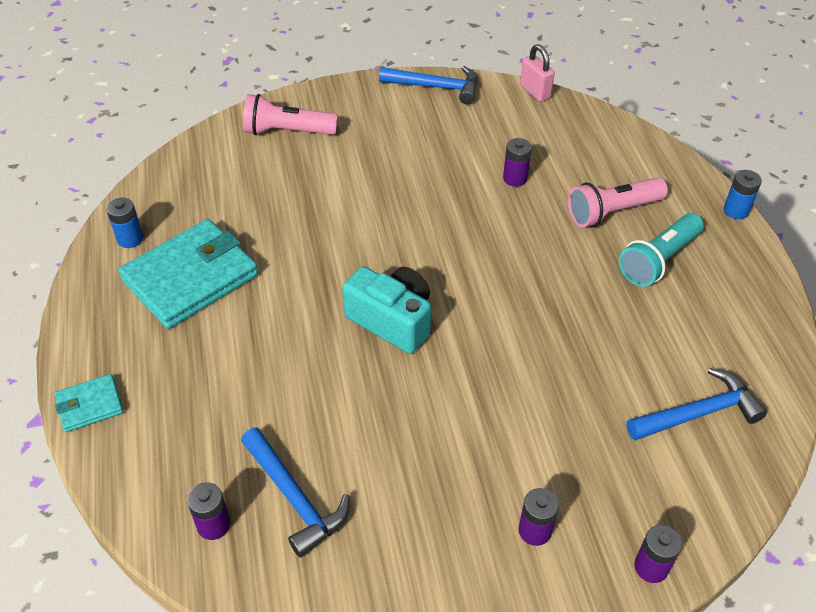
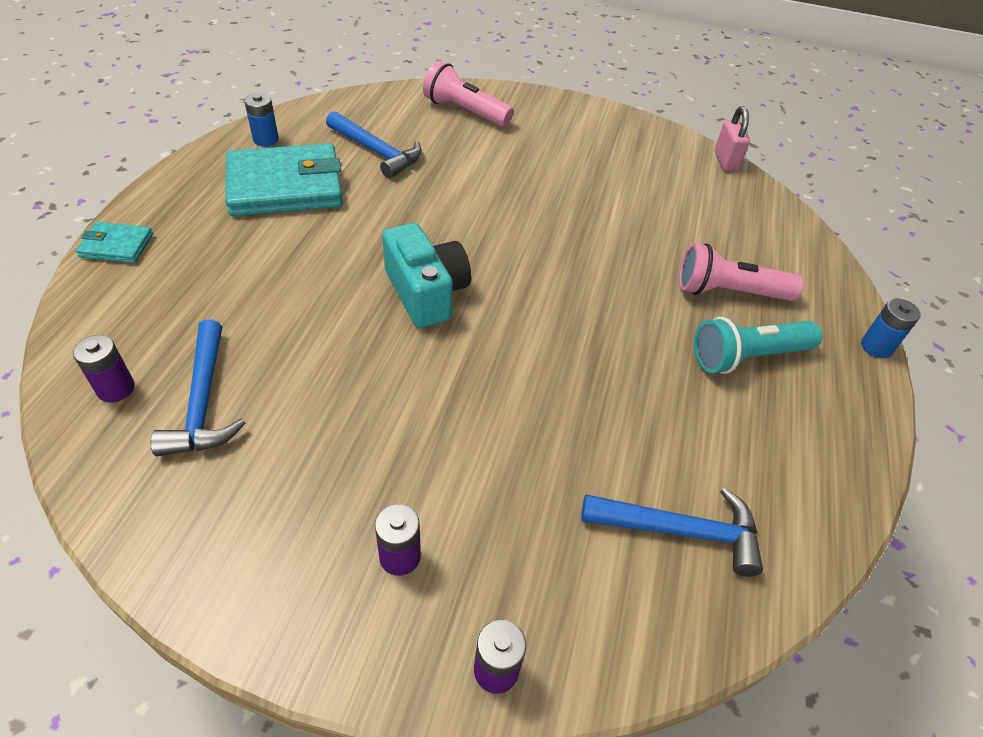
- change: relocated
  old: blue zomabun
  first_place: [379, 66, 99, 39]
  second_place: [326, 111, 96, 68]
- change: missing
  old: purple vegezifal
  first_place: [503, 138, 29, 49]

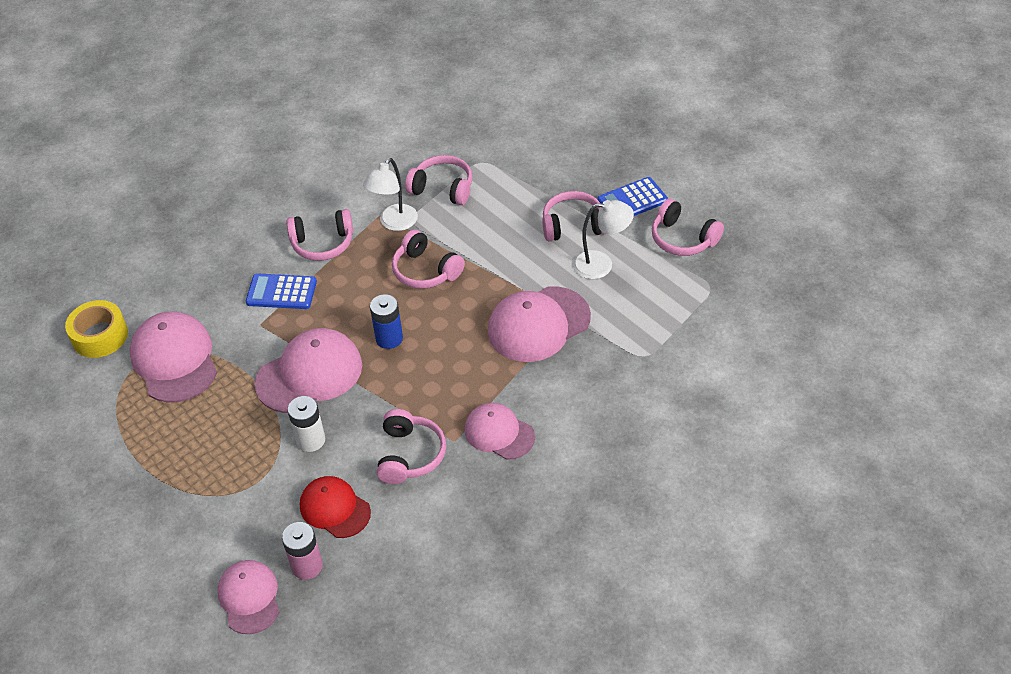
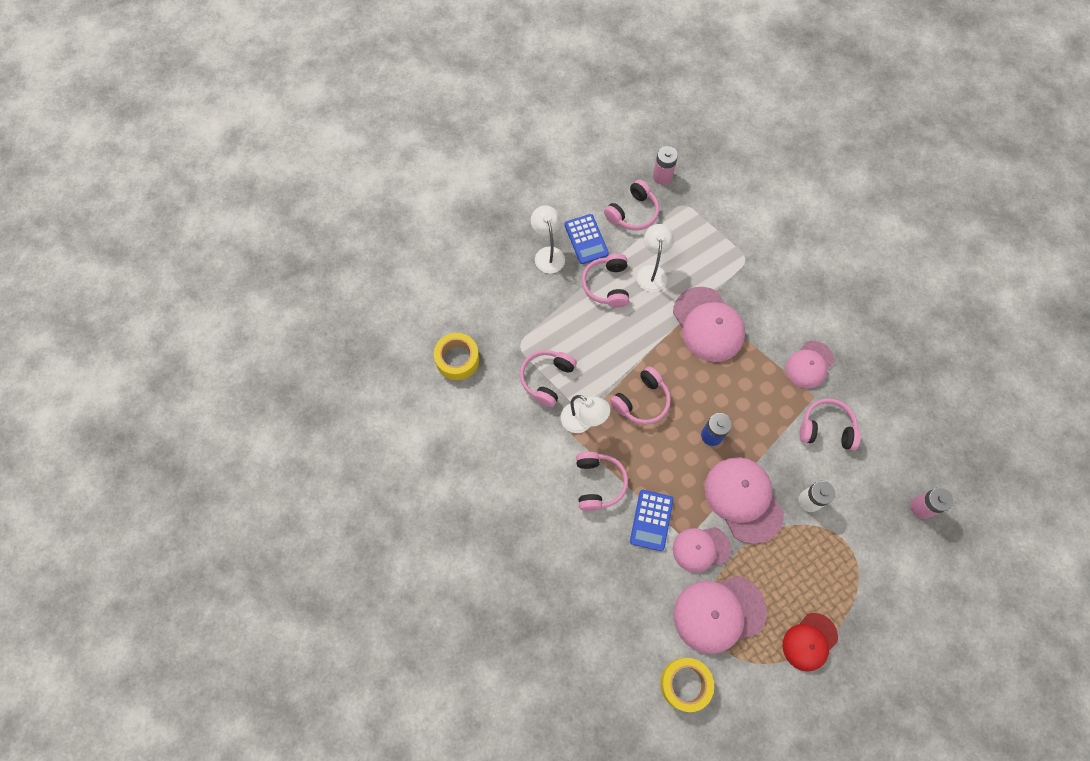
- change: relocated
  old: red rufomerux
  first_place: [300, 476, 71, 62]
  second_place: [783, 613, 55, 59]
- change: relocated
  old: pink rufomerux
  first_place: [217, 560, 62, 74]
  second_place: [673, 527, 58, 45]
- change: appeared
  new: pink vegezifal
  second_place: [653, 146, 25, 39]
- change: appeared
  new: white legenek
  second_place: [531, 205, 34, 69]
- change: appeared
  new: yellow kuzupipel
  second_place: [434, 333, 45, 47]

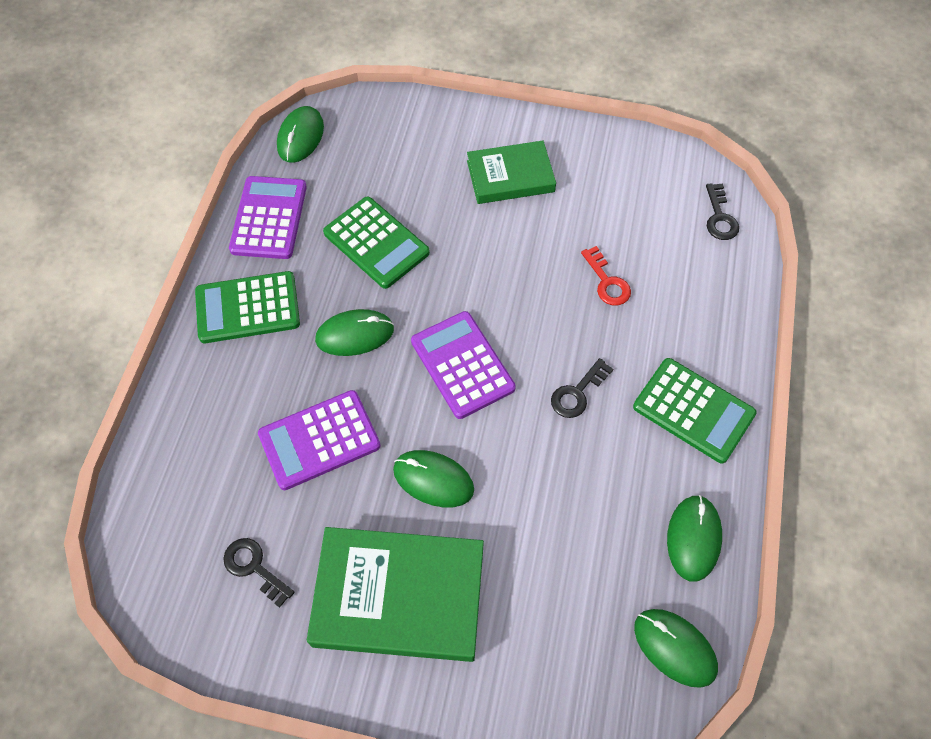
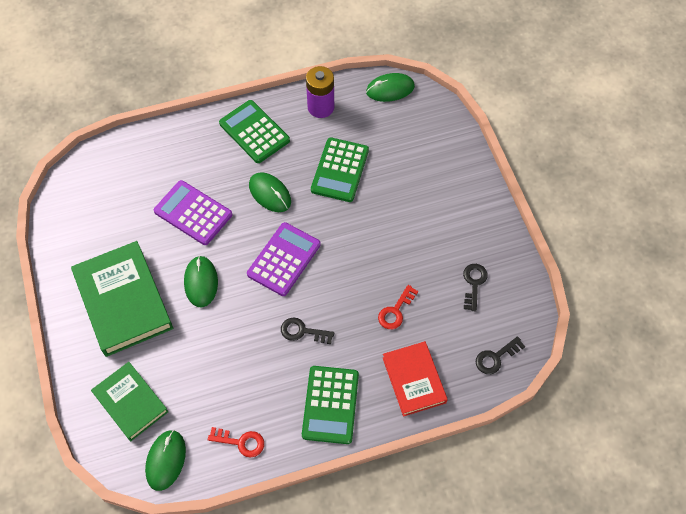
- change: relocated
  old: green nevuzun
  first_place: [467, 141, 89, 63]
  second_place: [91, 362, 78, 79]
- change: exchanged
  old: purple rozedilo
  new: purple vegezifal
  first_place: [229, 176, 78, 83]
  second_place: [306, 66, 28, 52]
- change: exchanged
  old: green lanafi
  new: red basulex
  first_place: [667, 495, 55, 87]
  second_place: [208, 427, 56, 31]
- change: relocated
  old: black basulex
  first_place: [223, 538, 72, 70]
  second_place: [463, 264, 25, 48]
- change: appeared
  new: red nevuzun
  second_place: [383, 341, 65, 76]

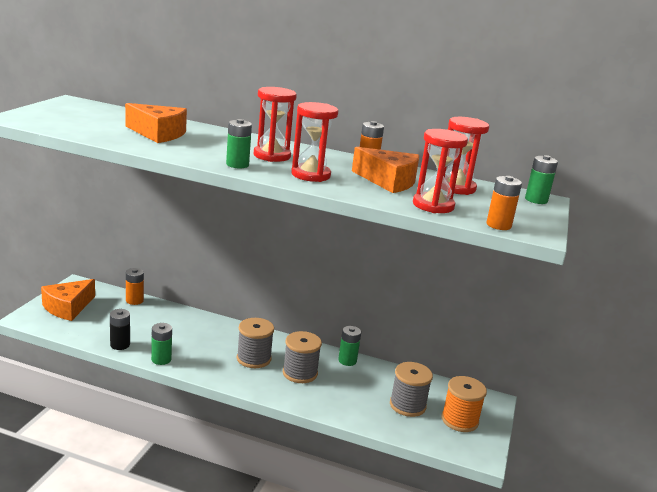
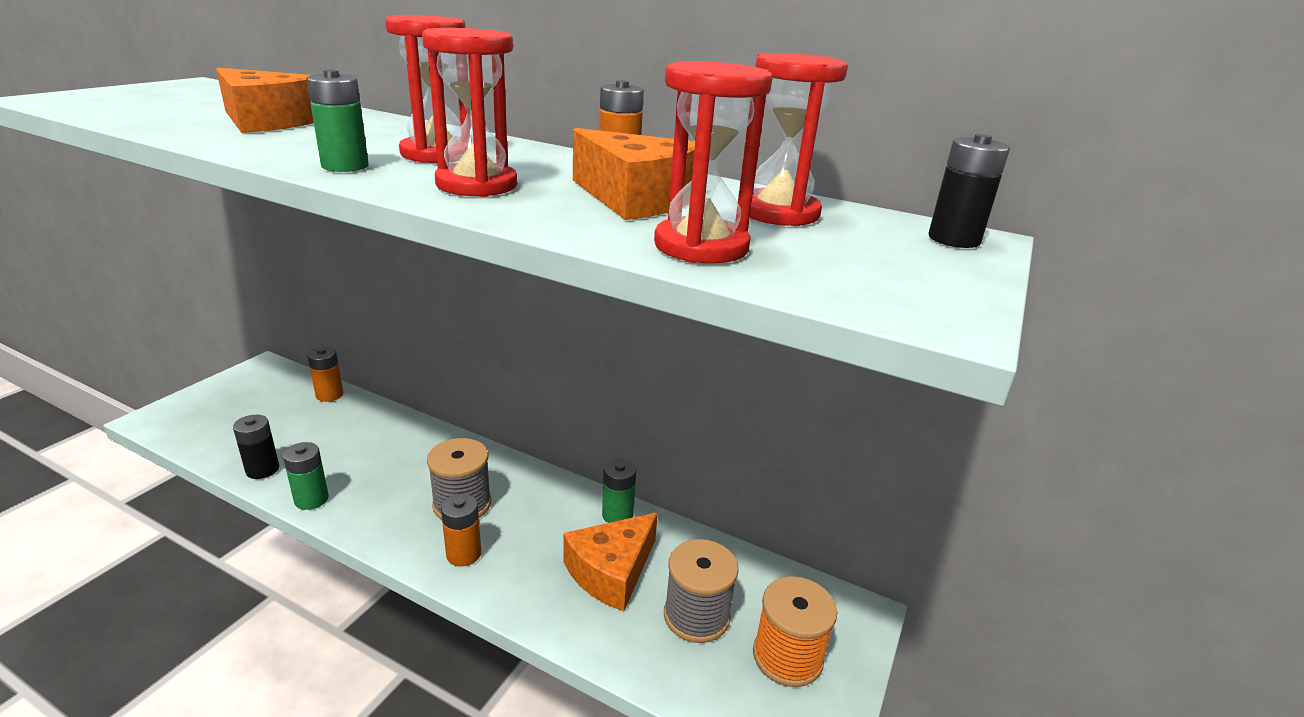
- change: colour
  old: green vegezifal
  new: black vegezifal
  first_place: [525, 155, 33, 49]
  second_place: [929, 134, 81, 114]
- change: relocated
  old: orange vegezifal
  first_place: [486, 176, 36, 54]
  second_place: [441, 494, 40, 72]
- change: relocated
  old: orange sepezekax
  first_place: [41, 279, 54, 42]
  second_place: [564, 512, 94, 99]
- change: missing
  old: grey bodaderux
  first_place: [283, 331, 39, 52]

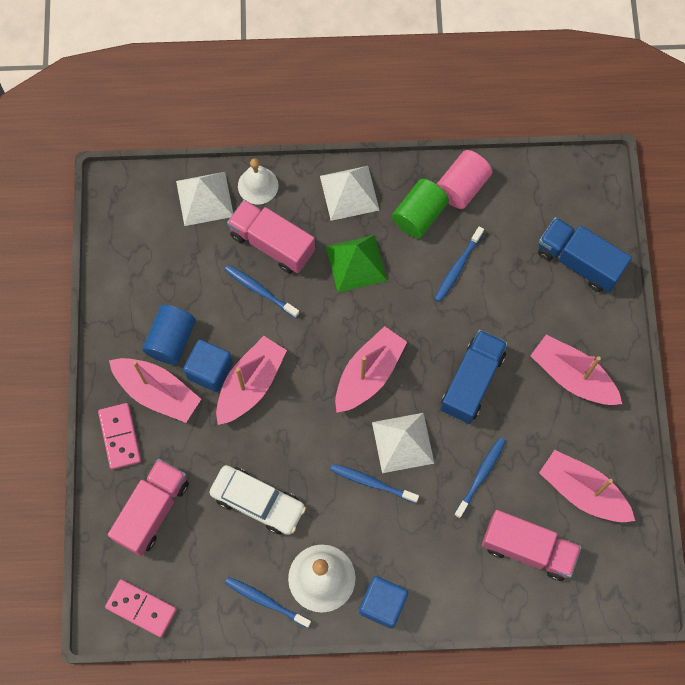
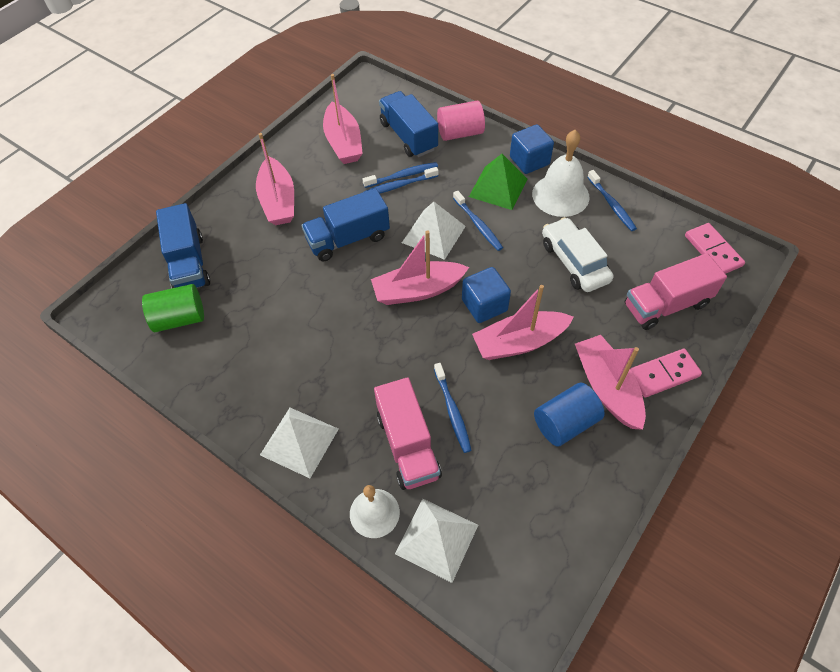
- change: relocated
  old: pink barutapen
  first_place: [437, 150, 55, 59]
  second_place: [437, 101, 48, 40]
- change: relocated
  old: green barutapen
  first_place: [392, 179, 57, 59]
  second_place: [142, 284, 62, 48]
- change: relocated
  old: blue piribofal
  first_place: [434, 226, 50, 76]
  second_place: [362, 162, 76, 26]
- change: relocated
  old: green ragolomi
  first_place: [326, 235, 61, 58]
  second_place: [469, 154, 58, 56]
- change: relocated
  old: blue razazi
  first_place: [183, 340, 50, 52]
  second_place: [462, 267, 49, 56]
- change: spun
  old: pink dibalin
  first_place: [98, 403, 43, 66]
  second_place: [630, 349, 72, 49]
  degrees: 45
- change: colour
  old: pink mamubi
  new: blue mamubi
  first_place: [482, 510, 100, 71]
  second_place: [379, 91, 59, 66]

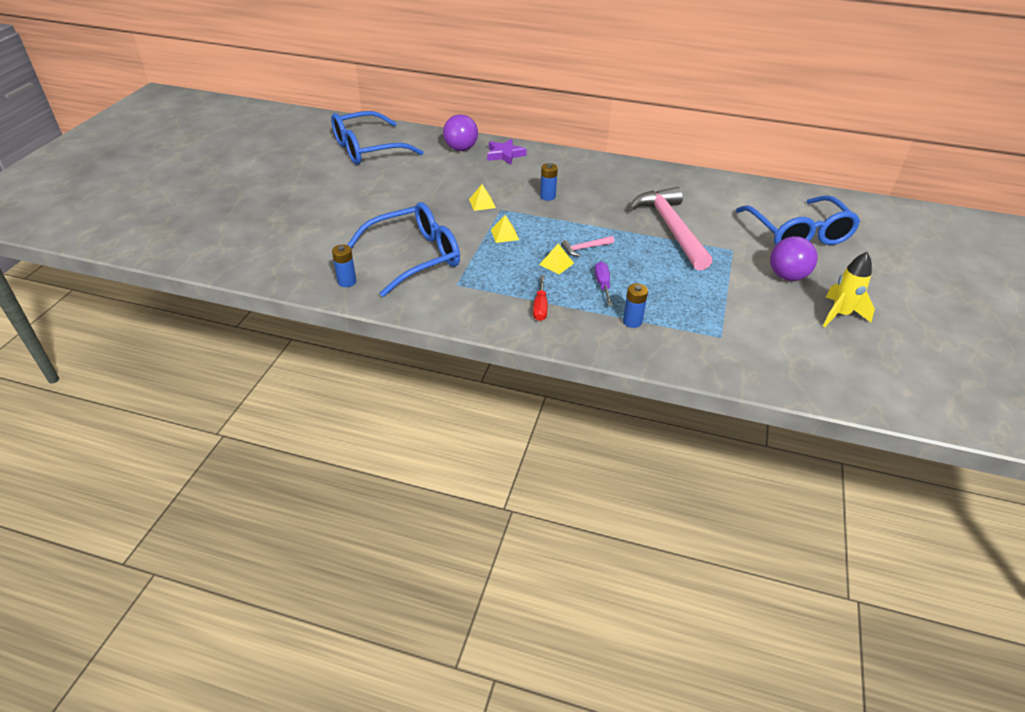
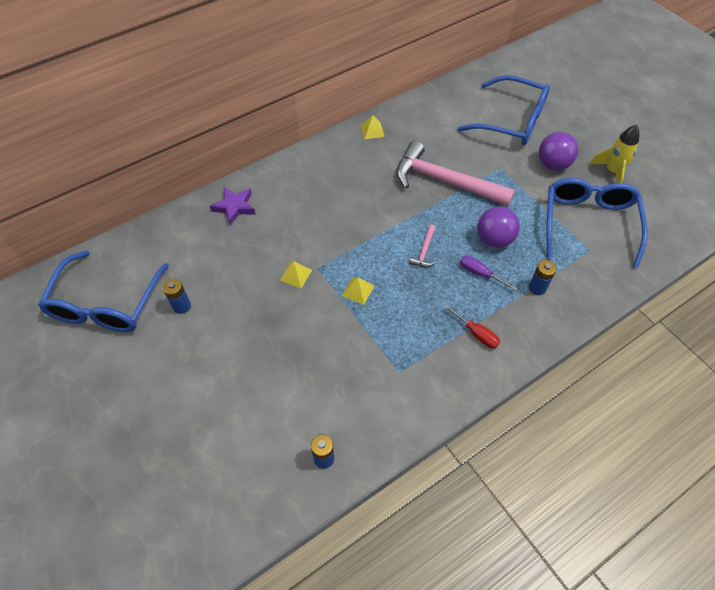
- change: relocated
  old: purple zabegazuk
  first_place: [443, 114, 35, 37]
  second_place: [478, 206, 42, 42]
- change: relocated
  old: blue vegezifal
  first_place: [540, 163, 18, 38]
  second_place: [163, 278, 28, 36]
- change: relocated
  old: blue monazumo
  first_place: [347, 202, 113, 95]
  second_place: [547, 178, 101, 91]
- change: relocated
  old: yellow ragolomi
  first_place: [539, 244, 35, 30]
  second_place: [360, 115, 25, 24]

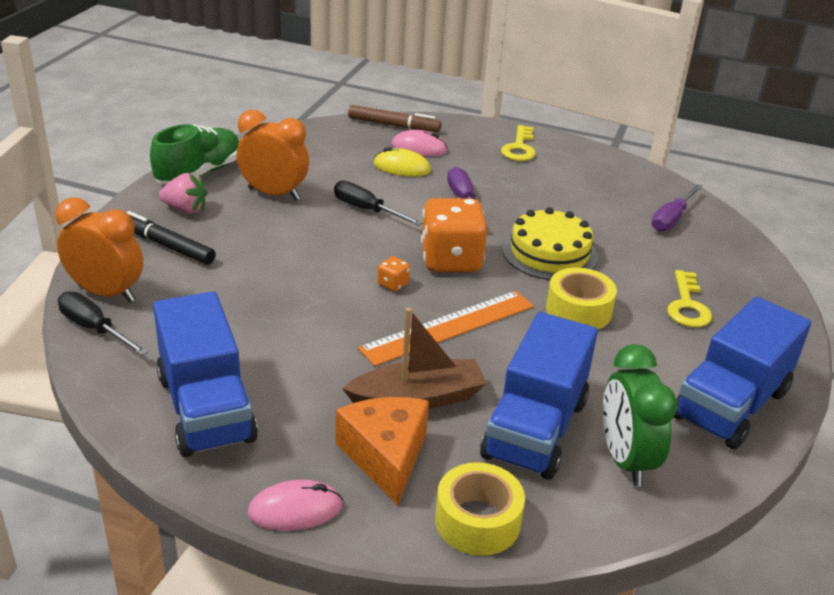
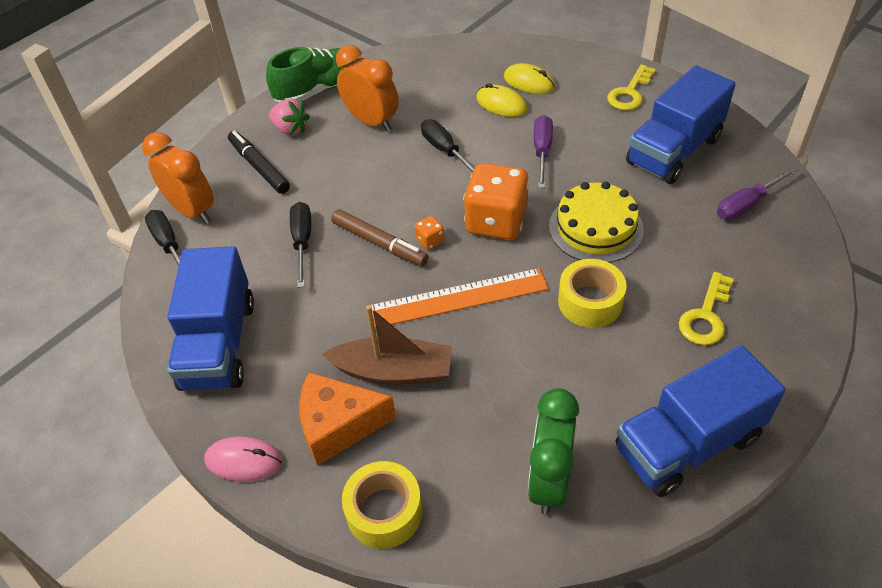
- change: relocated
  old: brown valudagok
  first_place: [348, 105, 93, 27]
  second_place: [331, 209, 98, 57]
- change: colour
  old: pink lanafi
  new: yellow lanafi
  first_place: [391, 130, 57, 26]
  second_place: [504, 63, 51, 31]
- change: relocated
  old: blue mamubi
  first_place: [480, 312, 118, 168]
  second_place: [626, 65, 110, 119]
- change: spun
  old: orange sepezekax
  first_place: [335, 397, 94, 108]
  second_place: [299, 372, 97, 94]
  degrees: -105
- change: appeared
  new: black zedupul
  second_place: [290, 202, 21, 86]

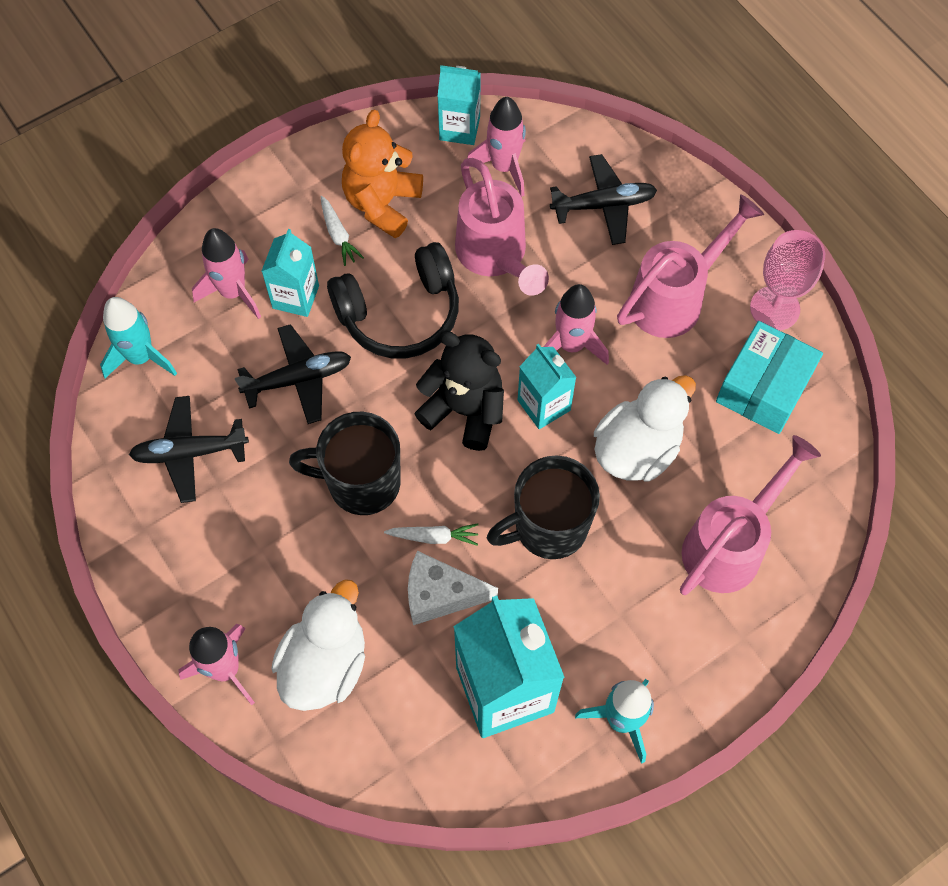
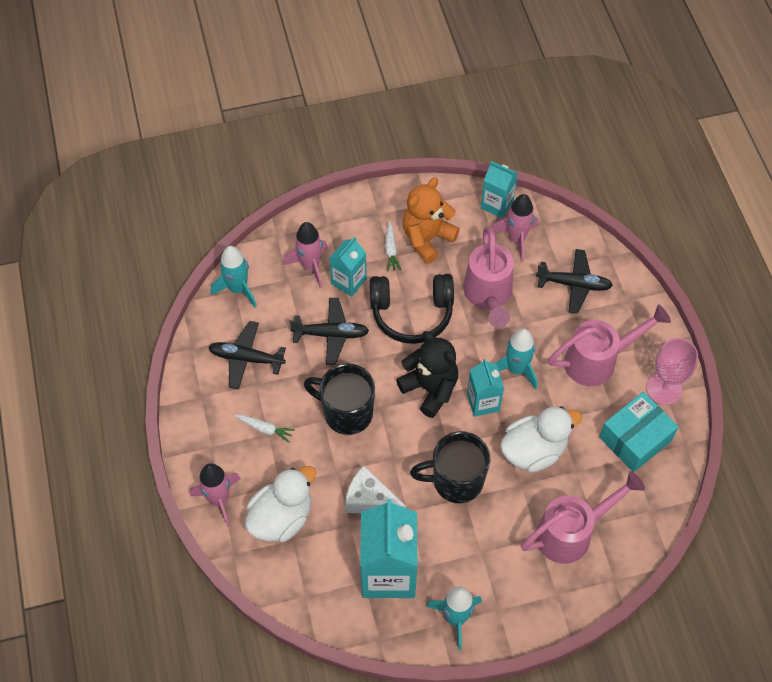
- change: colour
  old: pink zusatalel
  new: turquoise zusatalel
  first_place: [543, 284, 66, 81]
  second_place: [495, 329, 43, 61]
- change: relocated
  old: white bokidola
  first_place: [384, 523, 94, 23]
  second_place: [234, 414, 61, 29]

